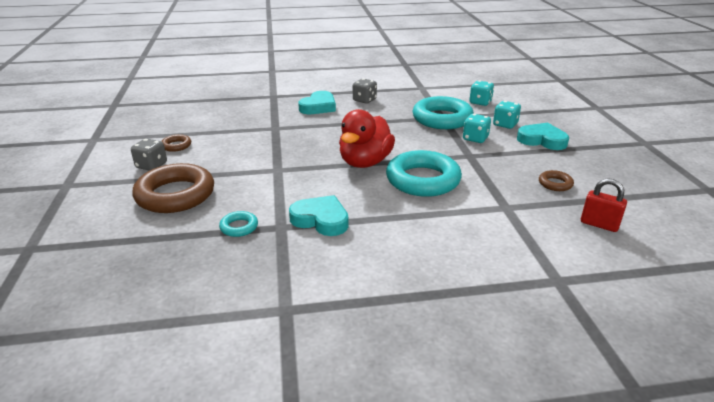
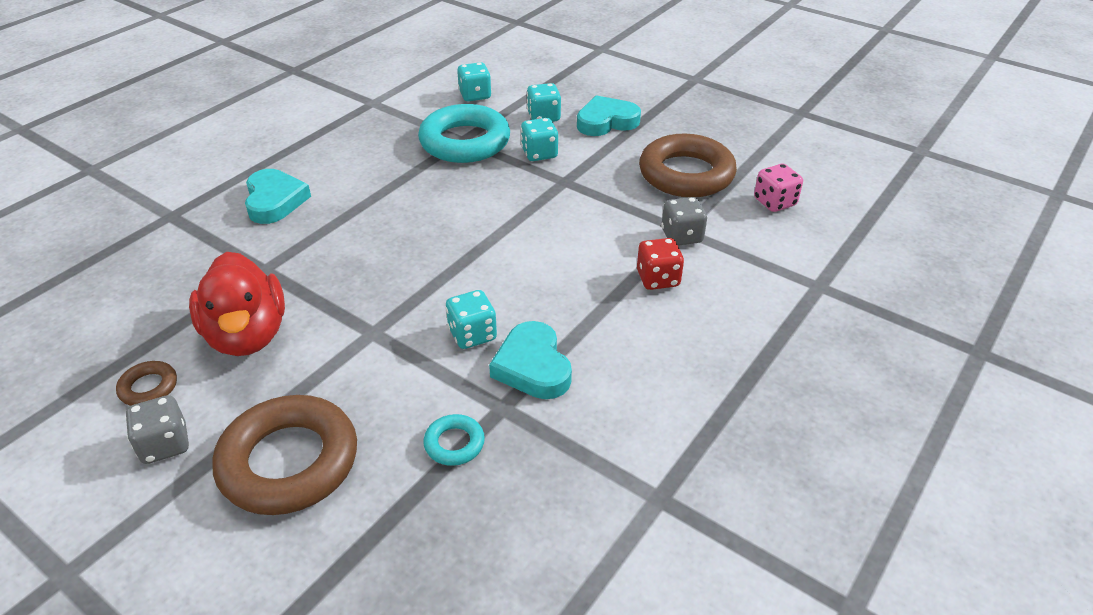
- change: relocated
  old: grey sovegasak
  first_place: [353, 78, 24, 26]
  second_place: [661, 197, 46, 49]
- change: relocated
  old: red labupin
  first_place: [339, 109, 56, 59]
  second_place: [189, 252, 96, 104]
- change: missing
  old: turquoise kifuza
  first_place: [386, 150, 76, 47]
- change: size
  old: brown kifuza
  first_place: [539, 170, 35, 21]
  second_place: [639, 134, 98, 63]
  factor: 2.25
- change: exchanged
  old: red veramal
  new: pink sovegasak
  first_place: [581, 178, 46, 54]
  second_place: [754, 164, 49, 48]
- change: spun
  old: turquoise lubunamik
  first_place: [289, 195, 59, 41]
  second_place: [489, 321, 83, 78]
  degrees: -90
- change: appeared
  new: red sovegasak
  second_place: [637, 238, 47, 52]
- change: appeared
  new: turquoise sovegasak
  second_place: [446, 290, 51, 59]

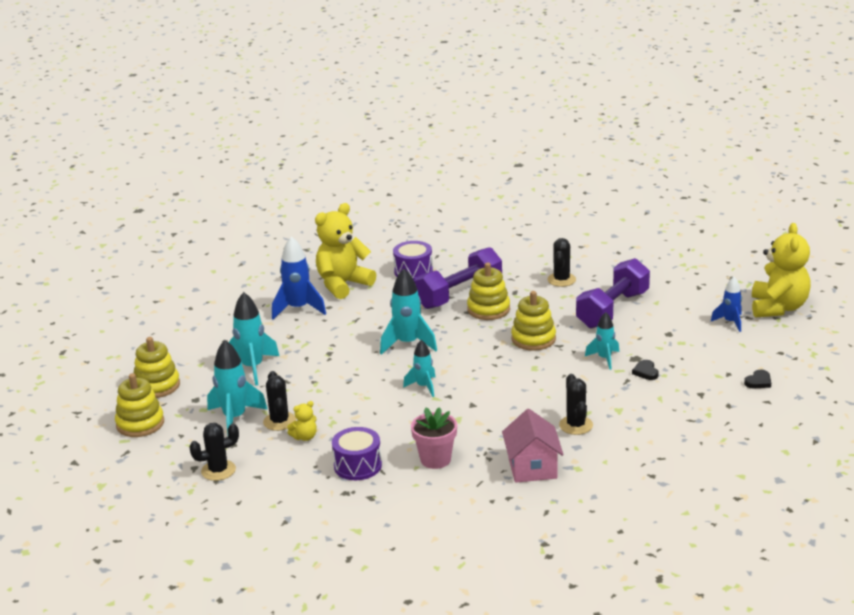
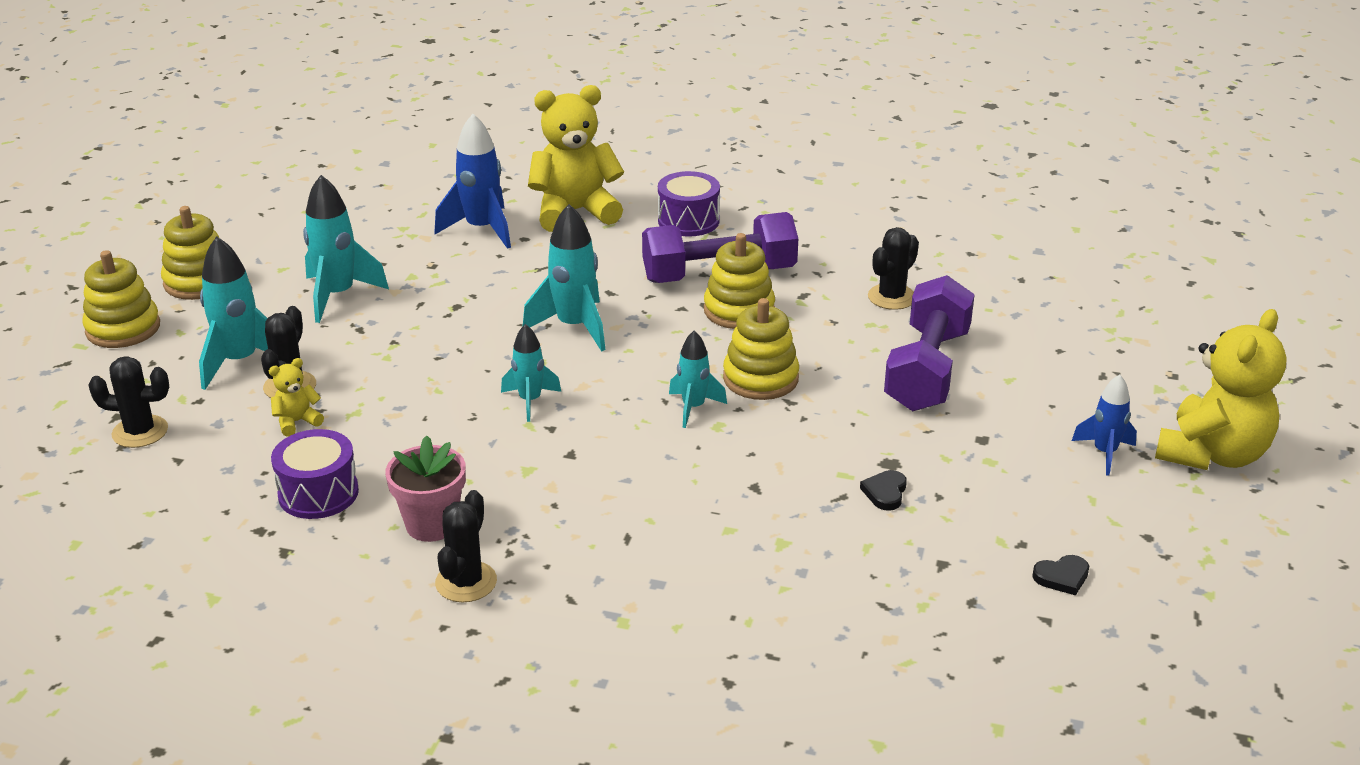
- change: spun
  old: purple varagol
  first_place: [576, 258, 74, 70]
  second_place: [884, 275, 91, 136]
  degrees: -45
- change: relocated
  old: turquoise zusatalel
  first_place: [585, 312, 34, 58]
  second_place: [669, 331, 58, 97]
- change: relocated
  old: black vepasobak
  first_place: [559, 374, 34, 61]
  second_place: [435, 490, 62, 112]
- change: spun
  old: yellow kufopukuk
  first_place: [287, 401, 30, 40]
  second_place: [269, 358, 55, 79]
  degrees: 150
- change: missing
  old: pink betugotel
  first_place: [502, 409, 62, 74]

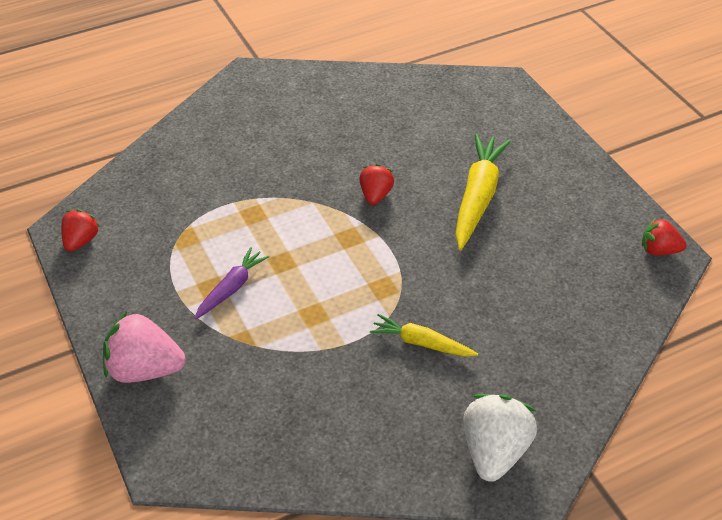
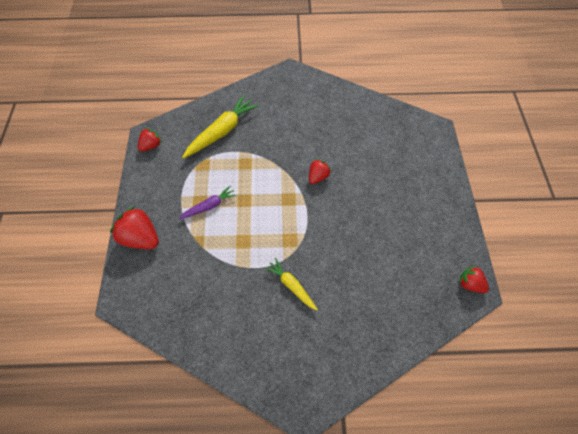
- change: relocated
  old: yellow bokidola
  first_place: [455, 134, 56, 116]
  second_place: [182, 95, 77, 64]
- change: colour
  old: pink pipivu
  new: red pipivu
  first_place: [103, 311, 83, 72]
  second_place: [110, 206, 49, 43]
- change: missing
  old: white pipivu
  first_place: [463, 394, 74, 88]

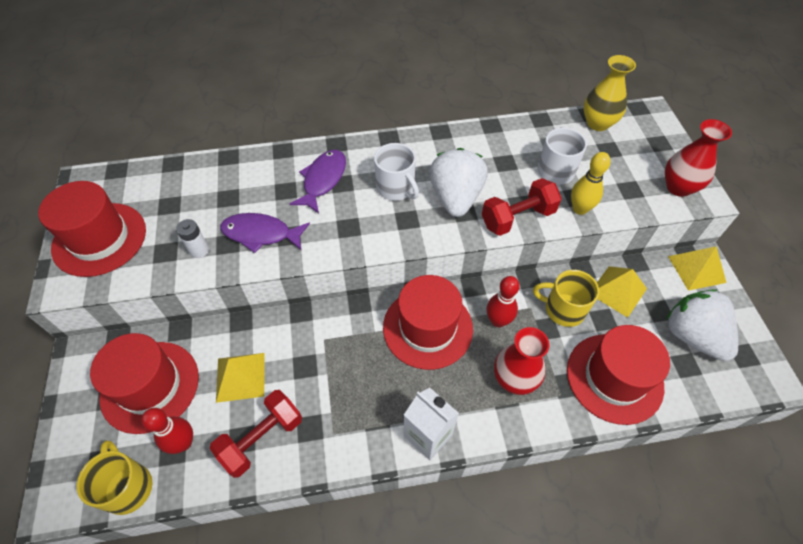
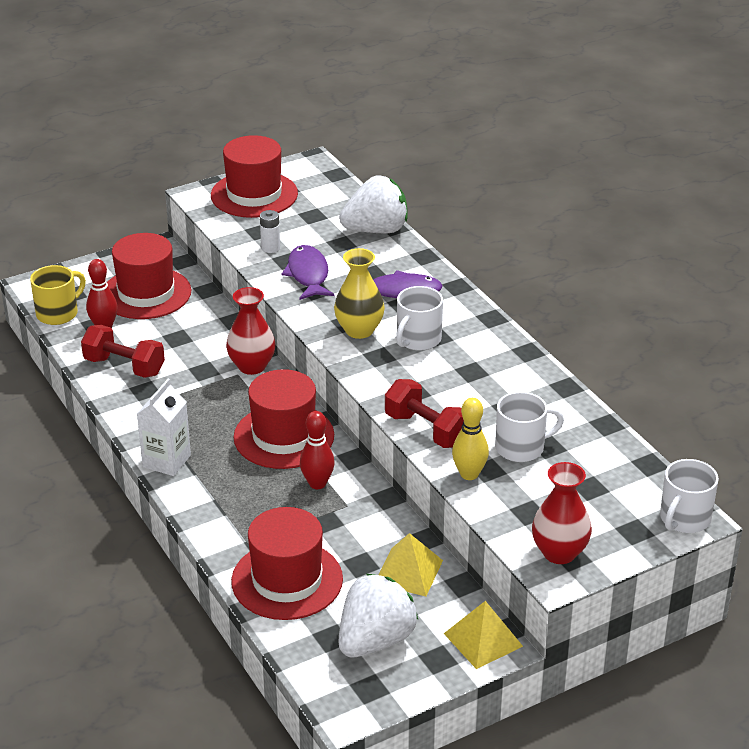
- change: relocated
  old: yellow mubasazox
  first_place: [583, 55, 53, 76]
  second_place: [334, 248, 51, 91]
- change: relocated
  old: white pipivu
  first_place: [429, 148, 58, 69]
  second_place: [339, 175, 69, 58]
- change: missing
  old: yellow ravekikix
  first_place: [533, 270, 66, 57]
- change: relocated
  old: red mubasazox
  first_place: [494, 327, 56, 68]
  second_place: [226, 287, 49, 88]
- change: missing
  old: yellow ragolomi
  first_place: [216, 353, 48, 50]
- change: appeared
  new: white ravekikix
  second_place: [660, 459, 59, 74]

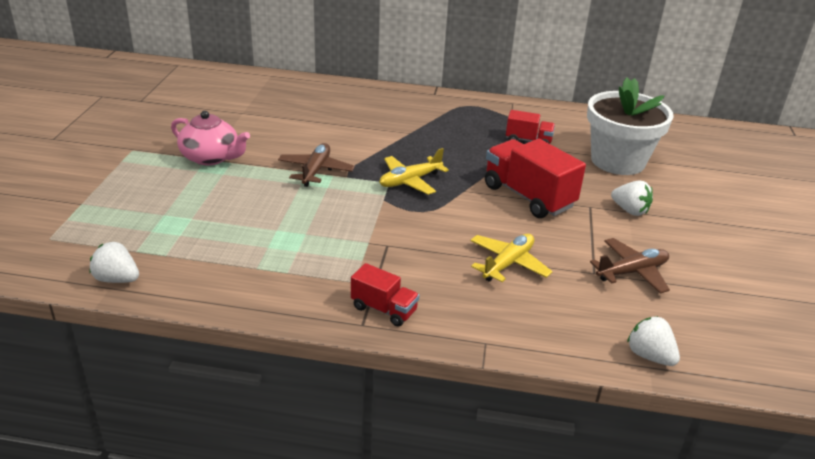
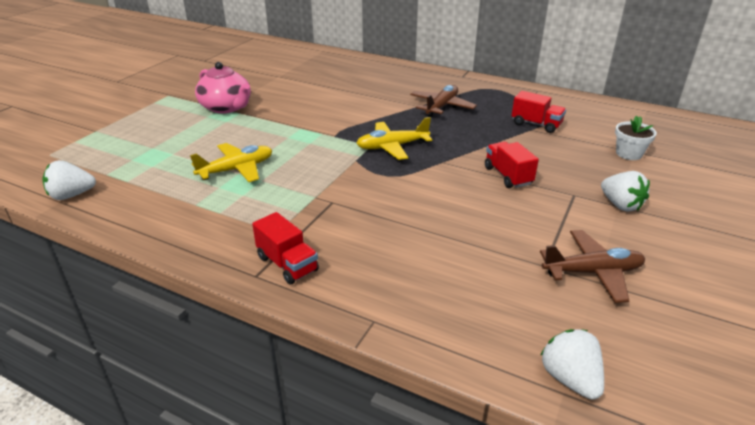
- change: size
  old: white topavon
  first_place: [587, 77, 87, 98]
  second_place: [615, 115, 42, 45]
  factor: 0.42
- change: size
  old: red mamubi
  first_place: [485, 139, 101, 79]
  second_place: [485, 142, 54, 46]
  factor: 0.55
- change: relocated
  old: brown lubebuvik
  first_place: [278, 143, 77, 44]
  second_place: [410, 85, 67, 33]
- change: relocated
  old: yellow lubebuvik
  first_place: [470, 234, 83, 48]
  second_place: [190, 143, 82, 39]
- change: spun
  old: white pipivu
  first_place: [90, 242, 49, 41]
  second_place: [42, 160, 54, 40]
  degrees: -60

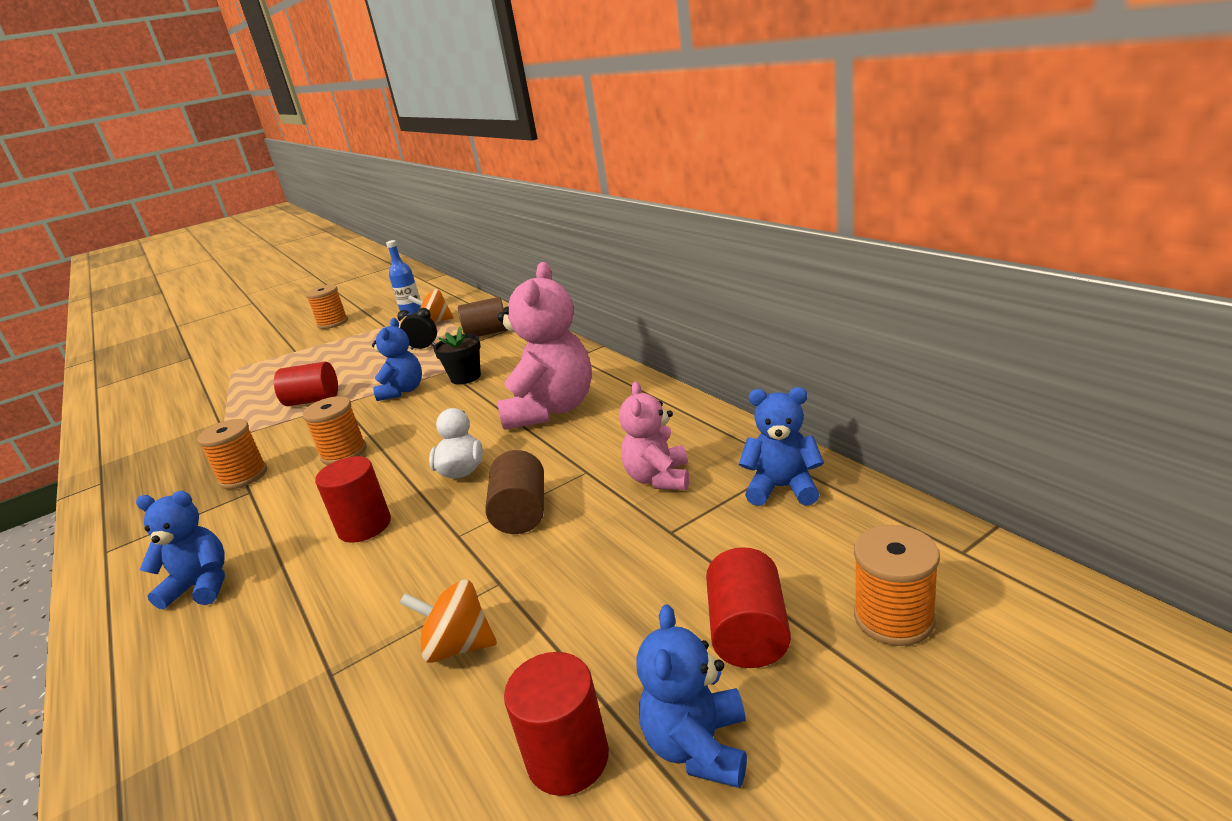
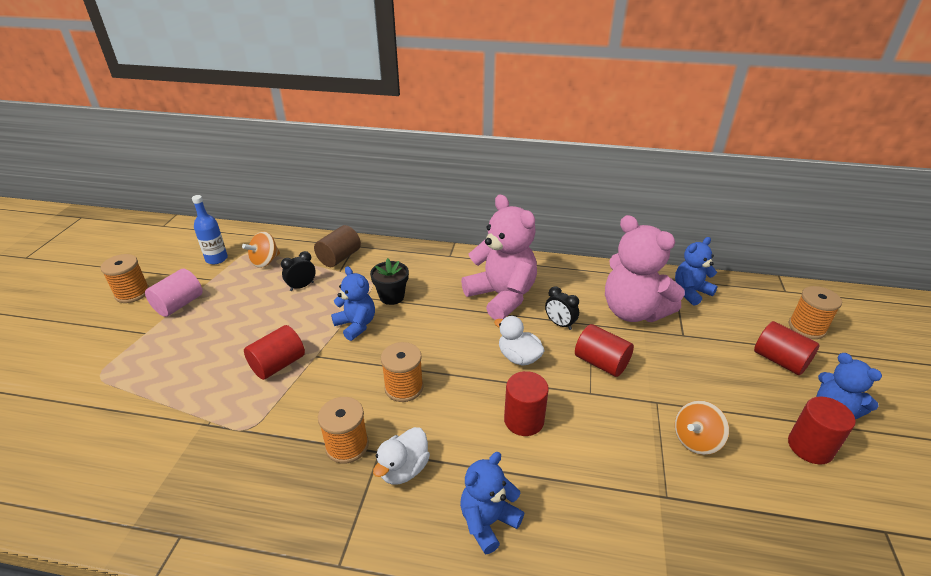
- change: size
  old: pink kufopukuk
  first_place: [619, 382, 70, 108]
  second_place: [605, 215, 80, 107]
  factor: 1.74
- change: colour
  old: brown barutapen
  new: red barutapen
  first_place: [485, 450, 59, 84]
  second_place: [575, 324, 59, 53]
- change: appeared
  new: pink barutapen
  second_place: [145, 269, 58, 48]
- change: appeared
  new: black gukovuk
  second_place: [545, 286, 34, 44]
- change: appeared
  new: white labupin
  second_place: [373, 427, 57, 58]

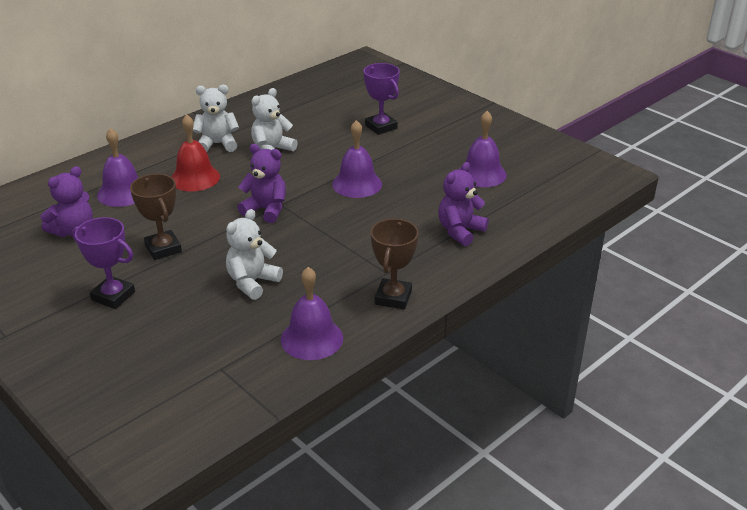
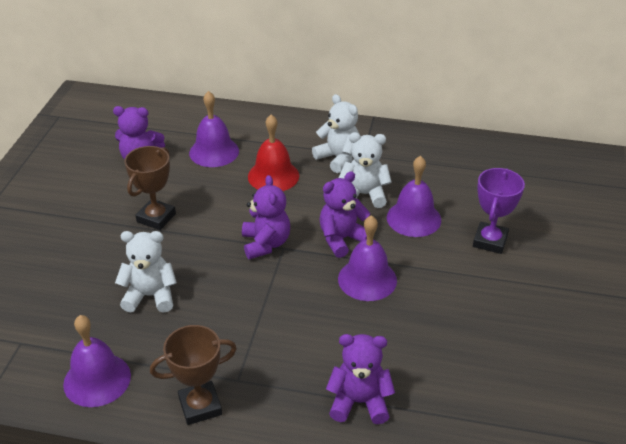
- change: relocated
  old: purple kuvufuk
  first_place: [459, 111, 48, 76]
  second_place: [387, 156, 54, 81]
- change: missing
  old: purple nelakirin
  first_place: [72, 217, 63, 92]
- change: appeared
  new: purple kufopukuk
  second_place: [319, 171, 51, 87]

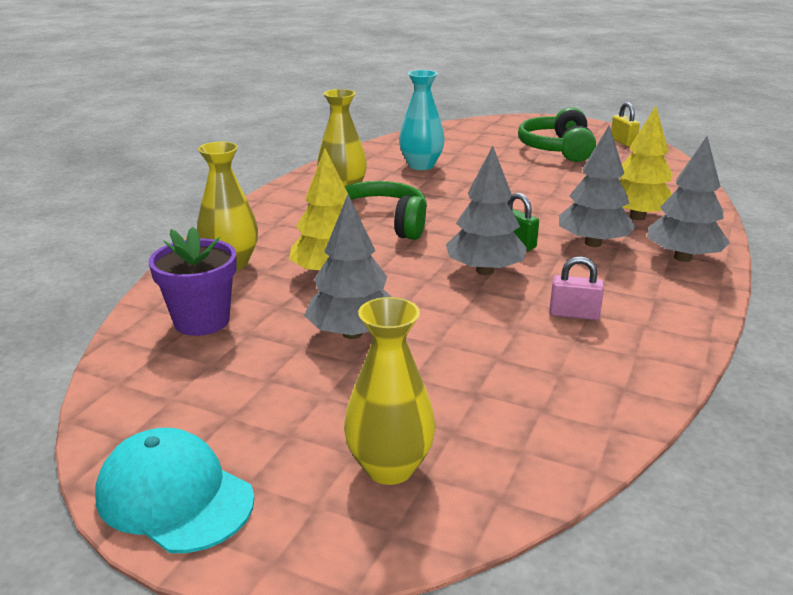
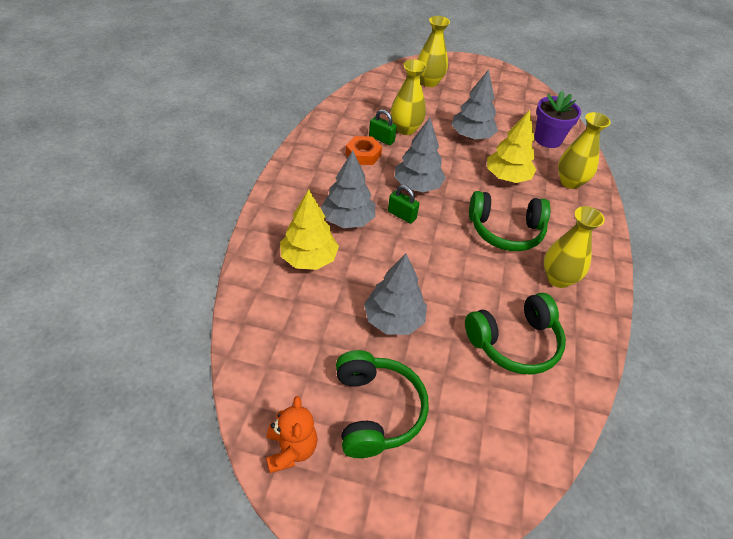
- change: exchanged
  old: turquoise mubasazox
  new: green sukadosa
  first_place: [399, 70, 46, 100]
  second_place: [465, 293, 101, 82]
- change: exchanged
  old: yellow veramal
  new: orange kufopukuk
  first_place: [611, 102, 29, 45]
  second_place: [266, 396, 51, 77]
- change: relocated
  old: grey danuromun
  first_place: [647, 136, 83, 126]
  second_place: [364, 254, 63, 81]
- change: exchanged
  old: pink veramal
  new: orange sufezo
  first_place: [549, 256, 55, 64]
  second_place: [346, 136, 36, 29]
- change: missing
  old: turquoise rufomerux
  first_place: [95, 428, 159, 125]
- change: appeared
  new: yellow mubasazox
  second_place: [391, 59, 36, 76]
- change: appeared
  new: green veramal
  second_place: [369, 109, 28, 36]

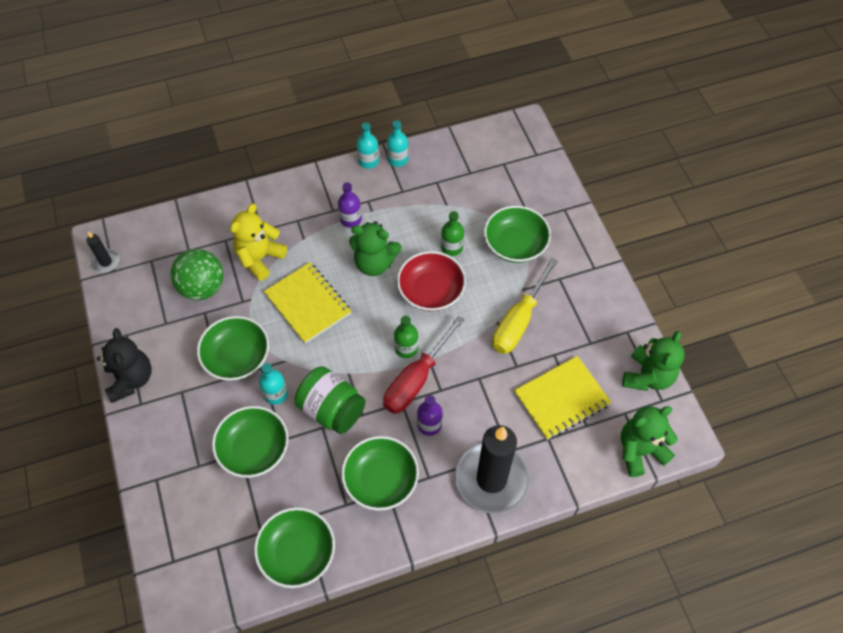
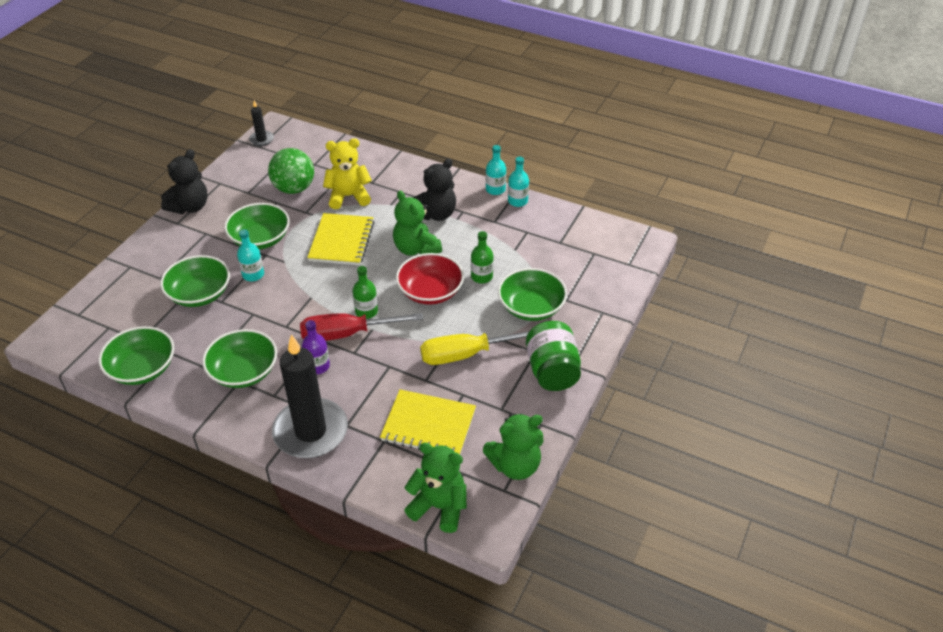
- change: exchanged
  old: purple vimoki
  new: black kufopukuk
  first_place: [338, 182, 24, 46]
  second_place: [413, 159, 43, 62]
- change: relocated
  old: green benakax
  first_place: [294, 366, 72, 68]
  second_place: [526, 321, 55, 70]

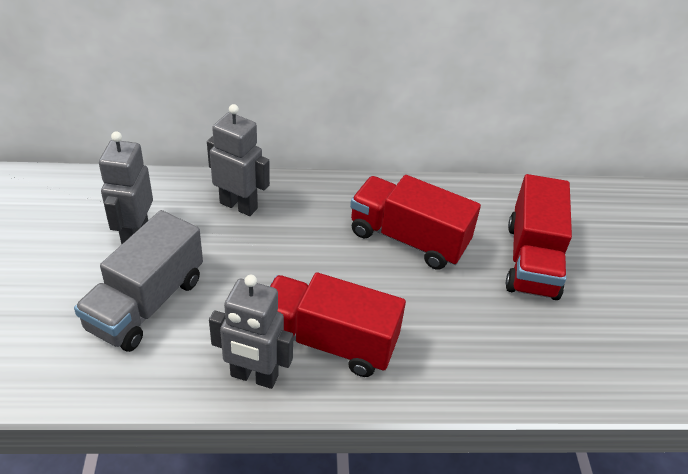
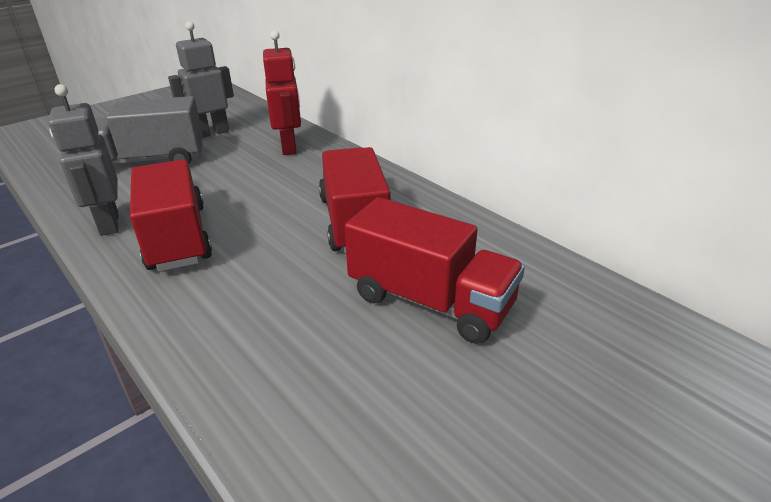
- change: colour
  old: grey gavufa
  new: red gavufa
  first_place: [207, 104, 63, 112]
  second_place: [263, 30, 38, 125]
- change: spun
  old: red mamubi
  first_place: [506, 174, 66, 126]
  second_place: [344, 197, 181, 147]
  degrees: -120

